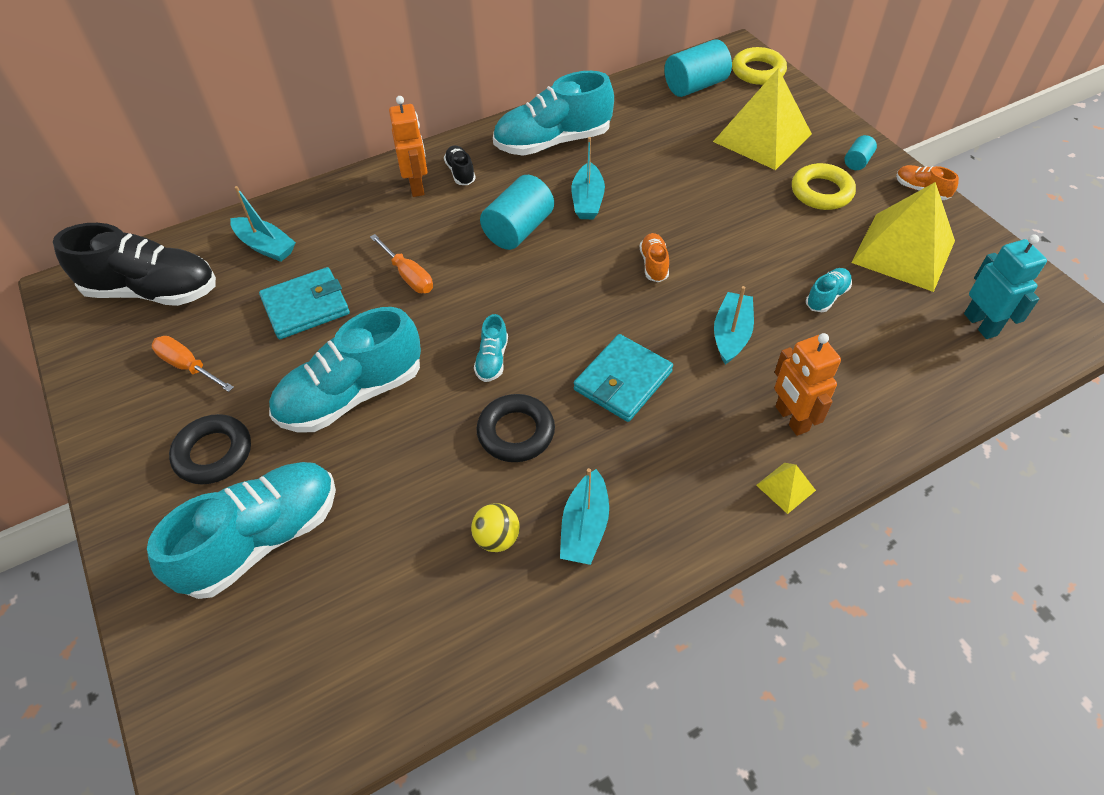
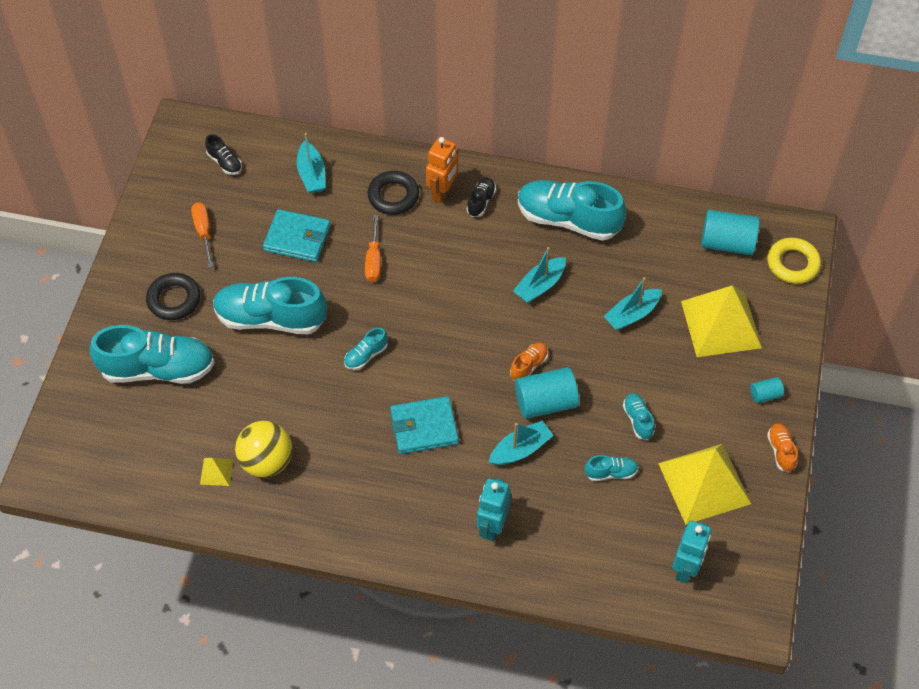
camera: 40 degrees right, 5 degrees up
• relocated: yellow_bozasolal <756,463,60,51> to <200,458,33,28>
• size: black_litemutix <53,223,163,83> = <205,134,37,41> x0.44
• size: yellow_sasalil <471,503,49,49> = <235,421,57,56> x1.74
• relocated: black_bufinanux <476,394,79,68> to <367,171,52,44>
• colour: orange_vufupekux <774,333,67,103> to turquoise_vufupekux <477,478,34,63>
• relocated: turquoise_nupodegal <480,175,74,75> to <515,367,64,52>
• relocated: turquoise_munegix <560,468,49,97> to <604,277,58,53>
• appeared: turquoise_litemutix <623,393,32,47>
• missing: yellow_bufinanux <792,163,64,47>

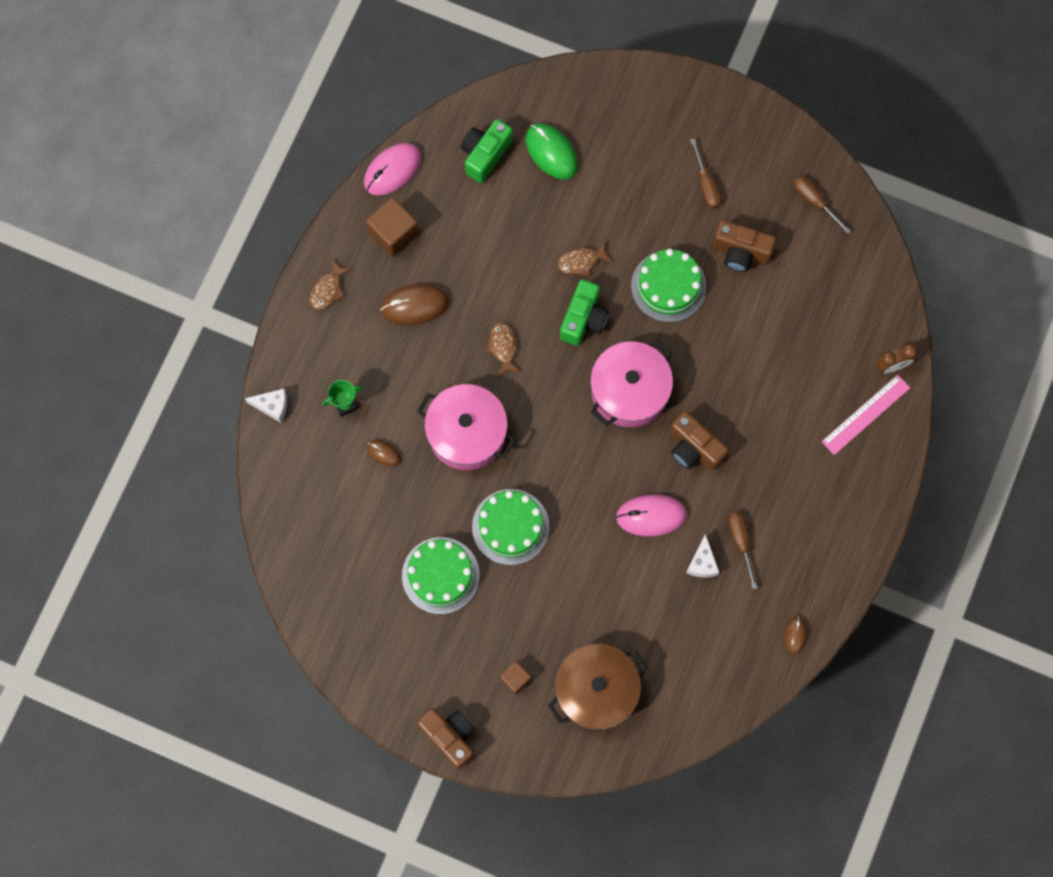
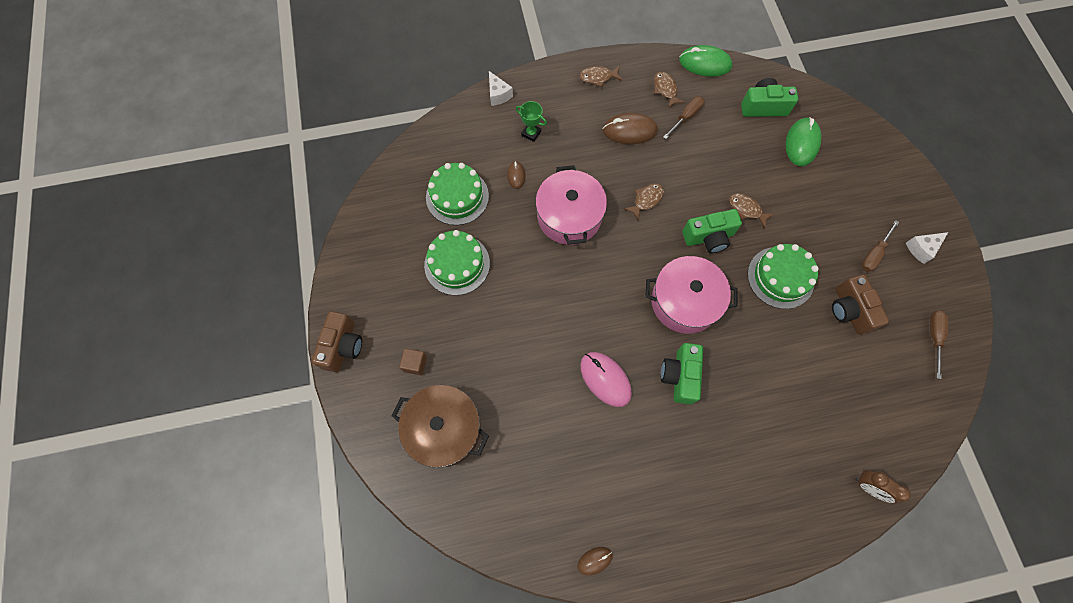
camera: 55 degrees right, 5 degrees down
• relocated: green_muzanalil <472,489,78,76> to <426,163,63,62>
• spun: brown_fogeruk <380,284,69,41> = <602,113,56,31> 45 degrees counterclockwise
• exchanged: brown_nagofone <366,197,53,60> to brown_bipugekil <654,72,31,37>
• colour: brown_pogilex <670,411,59,59> to green_pogilex <661,343,42,62>
• relocated: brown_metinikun <728,512,29,77> to <663,96,41,43>
• colour: pink_fogeruk <364,143,57,53> to green_fogeruk <679,45,53,32>
• relocated: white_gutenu <686,534,33,44> to <906,232,42,32>
• missing: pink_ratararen <822,375,88,80>

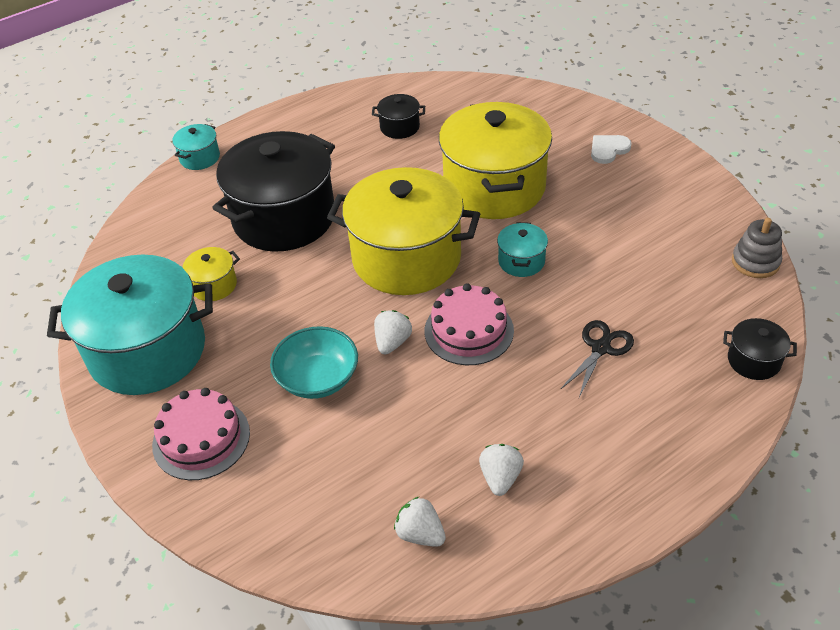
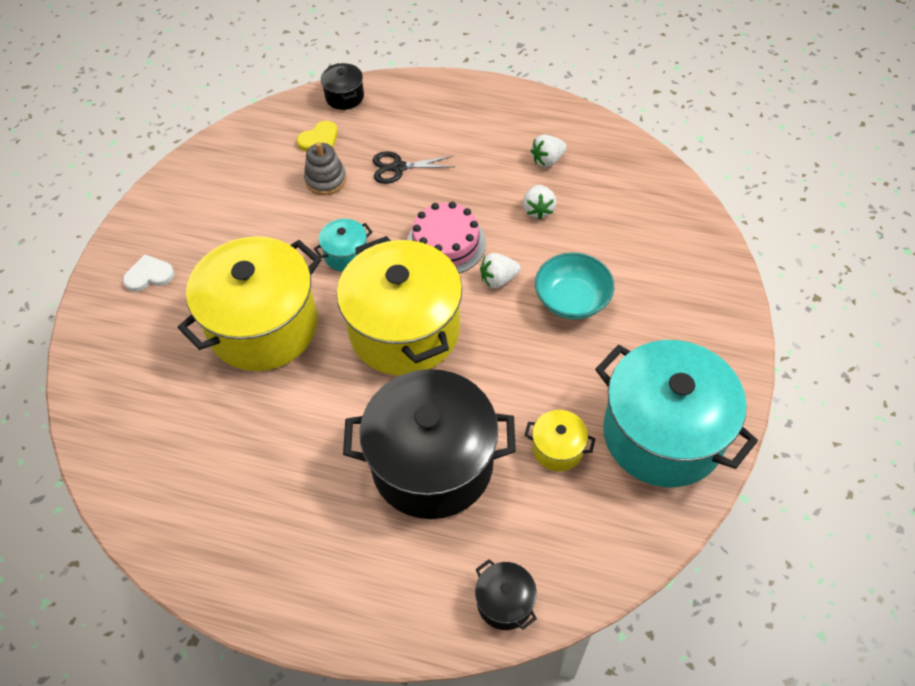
camera: 130 degrees left, 10 degrees up
• spun: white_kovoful <591,135,41,29> = <123,254,51,38> 150 degrees clockwise
• appeared: yellow_kovoful <297,121,41,30>
• relocated: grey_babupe <732,218,50,60> to <304,142,42,53>
• relocated: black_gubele <372,94,53,45> to <475,559,62,71>
• relocated: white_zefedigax <394,497,52,50> to <523,185,34,34>
• missing: pink_muzanalil <152,388,98,92>
• missing: turquoise_gubele <172,124,48,46>

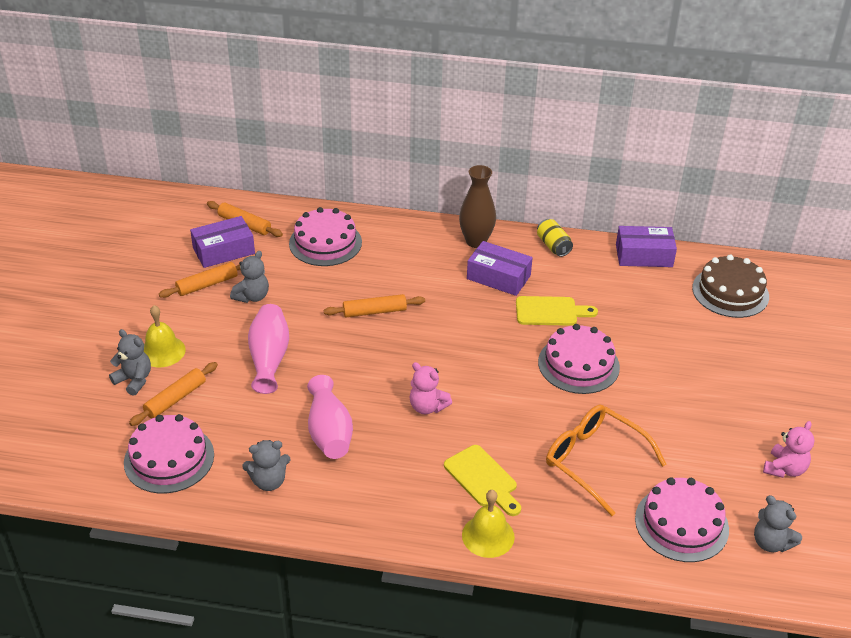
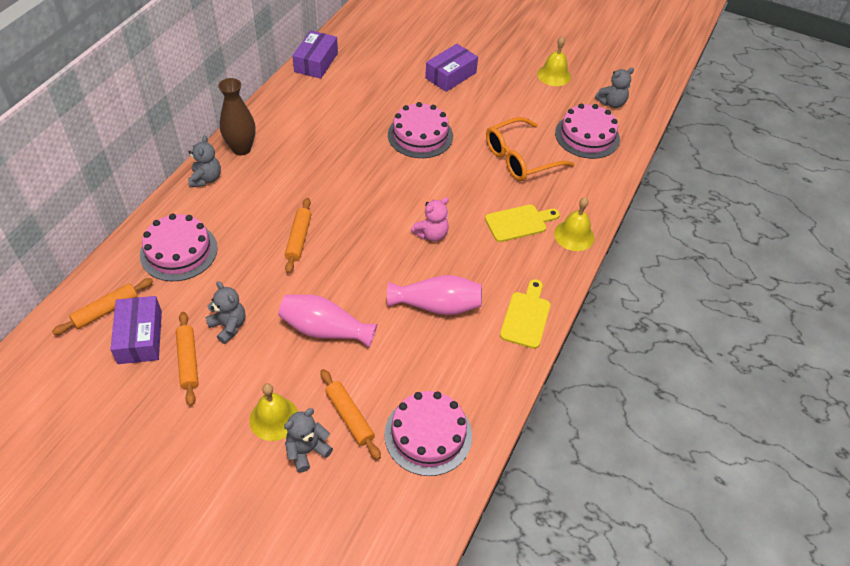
camera: 75 degrees left, 10 degrees up
• relocated: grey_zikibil <242,440,48,51> to <188,135,33,53>
• relocated: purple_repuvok <467,241,66,55> to <425,44,53,48>
• relocated: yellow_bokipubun <516,296,82,30> to <500,279,51,70>
• exchanged: pink_zikibil <763,421,52,57> to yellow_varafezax <537,36,34,50>
• missing: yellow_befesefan <537,219,36,38>
• missing: brown_muzanalil <692,254,77,64>

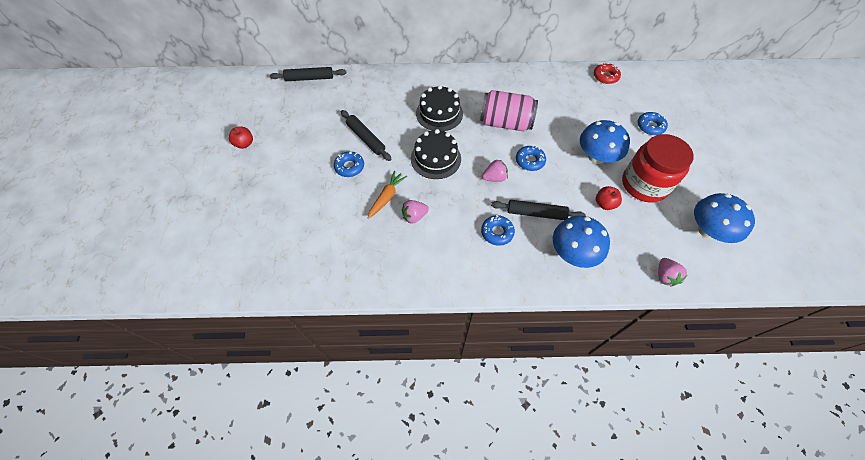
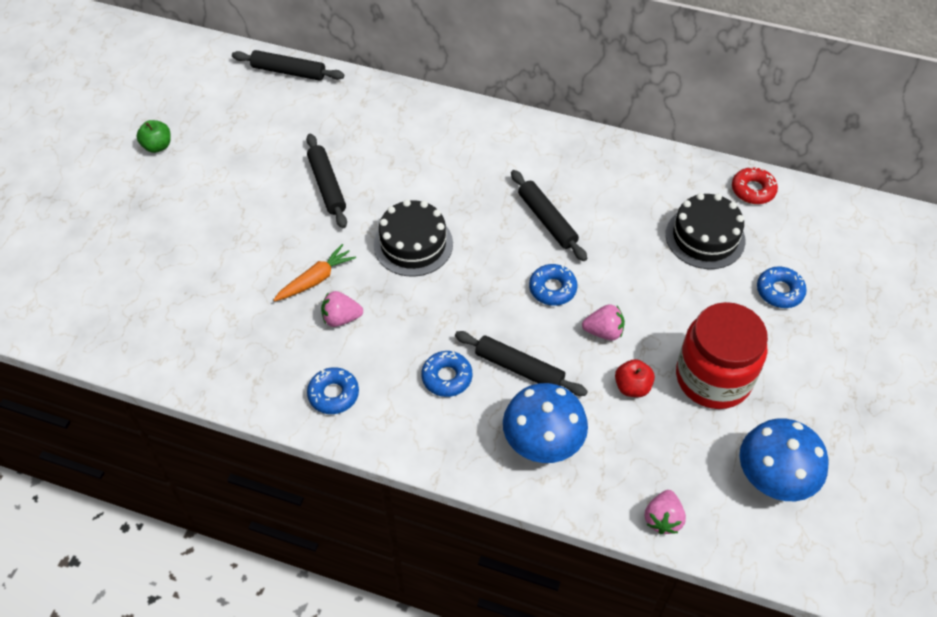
camera: 20 degrees right, 5 degrees down
• colour: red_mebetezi <229,126,24,23> to green_mebetezi <136,120,35,33>
• relocated: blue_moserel <334,151,30,26> to <307,367,52,47>
• exchanged: pink_befesefan <480,90,58,41> to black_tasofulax <511,170,76,91>
• relocated: pink_zefedigax <482,160,26,22> to <582,304,43,37>
• relocated: black_muzanalil <416,85,47,46> to <666,193,79,76>
• missing: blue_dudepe <580,120,50,44>

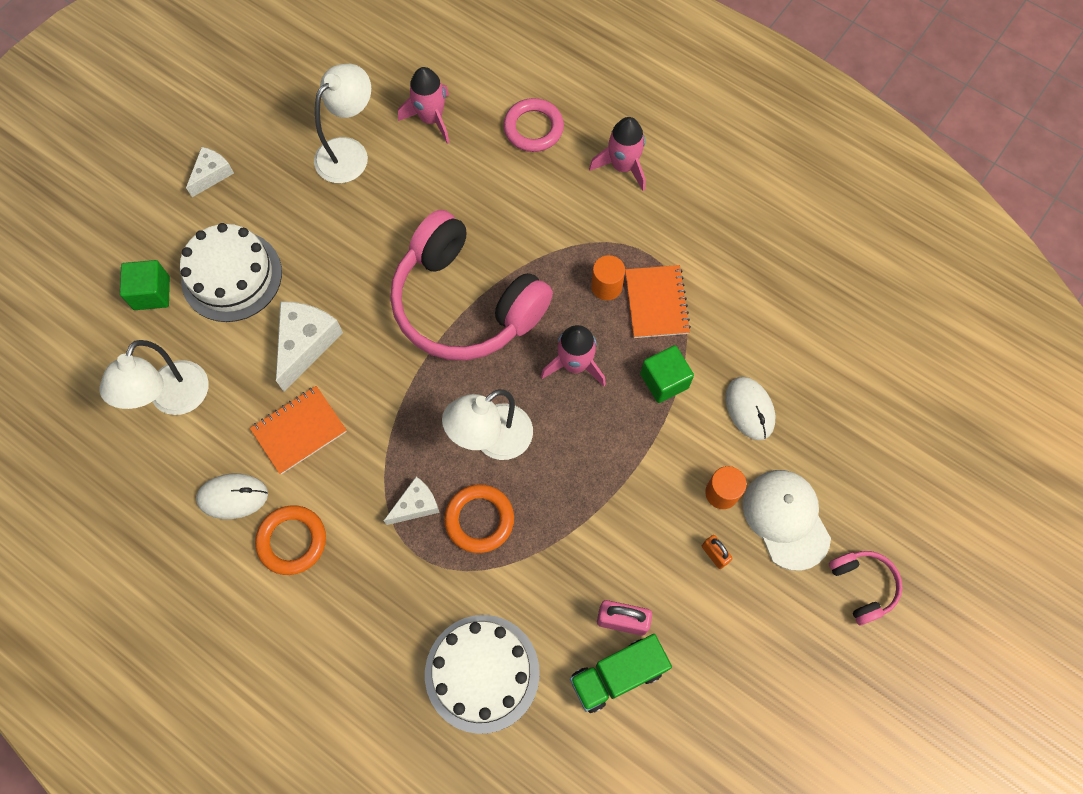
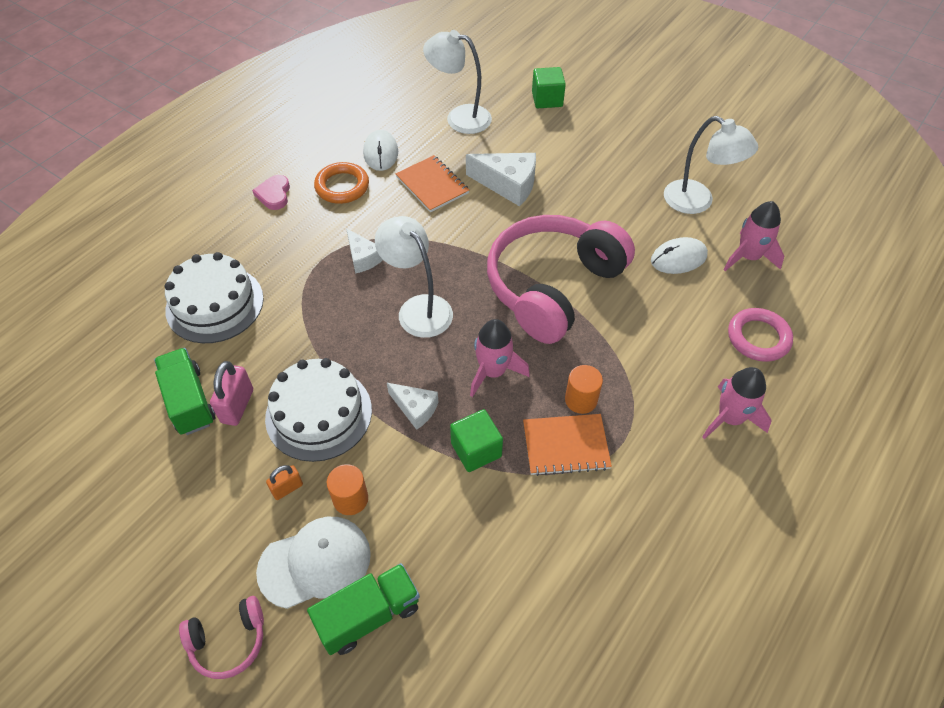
camera: 90 degrees right, 15 degrees down
• appeared: pink_kovoful <252,175,38,35>
• relocated: white_muzanalil <180,223,102,99> to <265,358,107,104>
• appeared: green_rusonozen <307,563,113,92>
• relocated: white_gutenu <186,147,48,50> to <387,383,51,47>
• relocated: white_fogeruk <726,377,49,63> to <651,237,57,37>
• missing: orange_bufinanux <444,484,70,69>

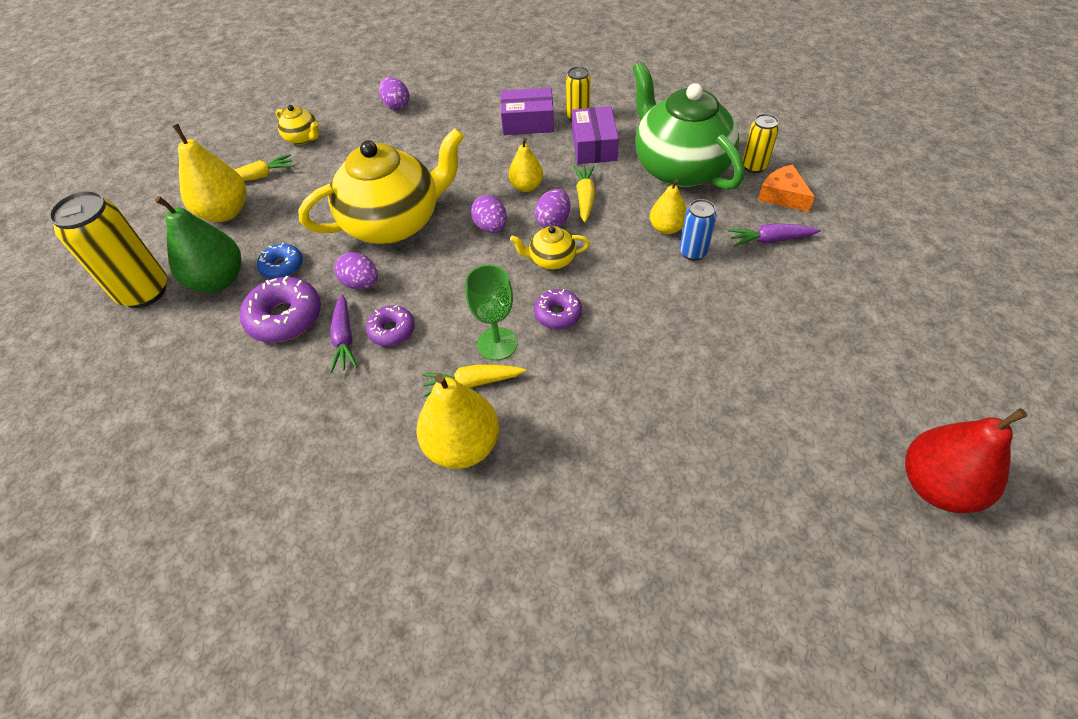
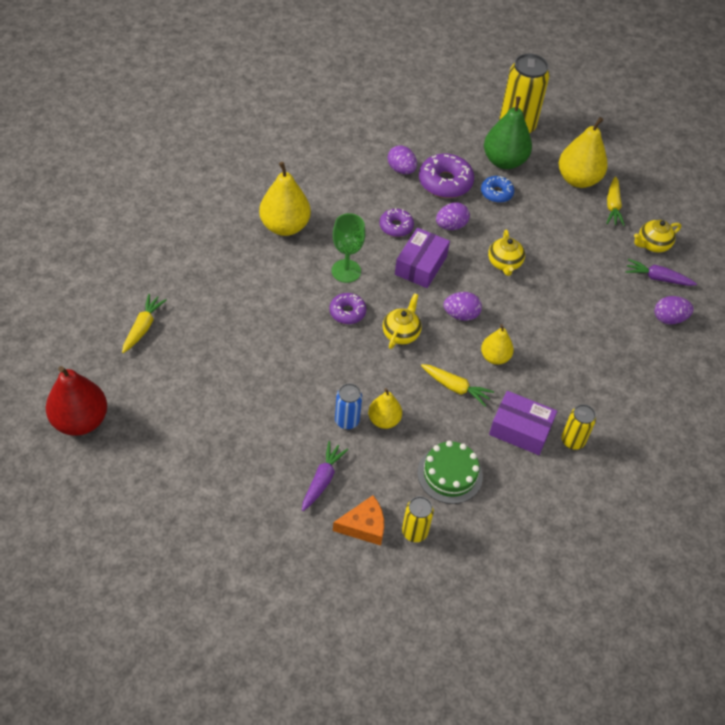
camera: 110 degrees right, 0 degrees up
• relocated: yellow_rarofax <422,365,104,32> to <122,294,45,59>
• relocated: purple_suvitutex <535,189,35,39> to <388,145,29,29>
• relocated: purple_repuvok <501,88,53,47> to <395,228,55,60>
• exchanged: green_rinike <633,62,111,128> to green_muzanalil <417,441,66,63>
• size: yellow_rinike <298,128,166,116> = <488,230,37,46> x0.43
• relocated: purple_rarofax <330,295,28,78> to <626,259,71,27>

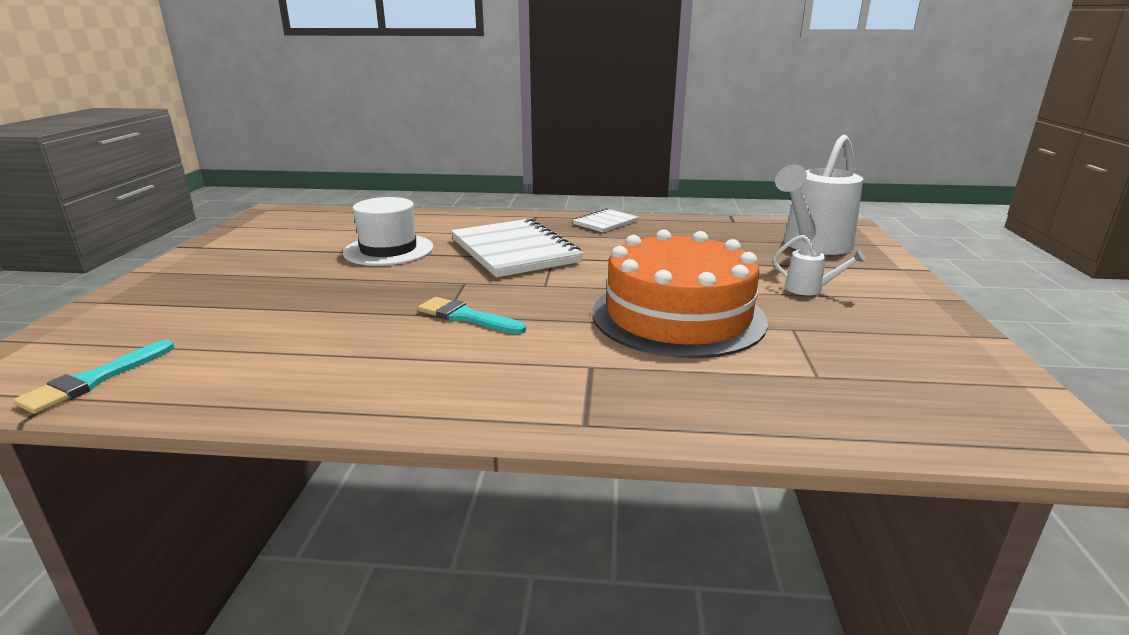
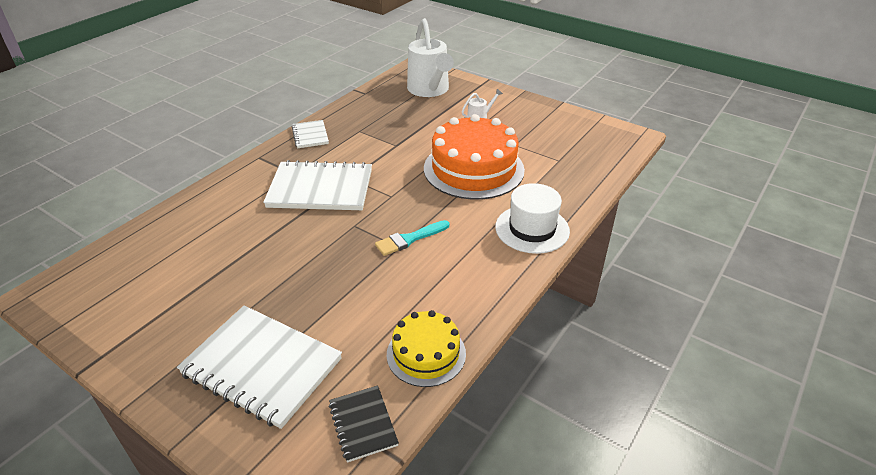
camera: 60 degrees left, 15 degrees up
• appeared: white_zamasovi <177,305,165,124>
• exchanged: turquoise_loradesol <13,340,162,74> to black_zamasovi <329,385,70,78>
• appeared: yellow_muzanalil <387,310,79,77>
• relocated: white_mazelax <343,197,90,69> to <495,183,75,71>

